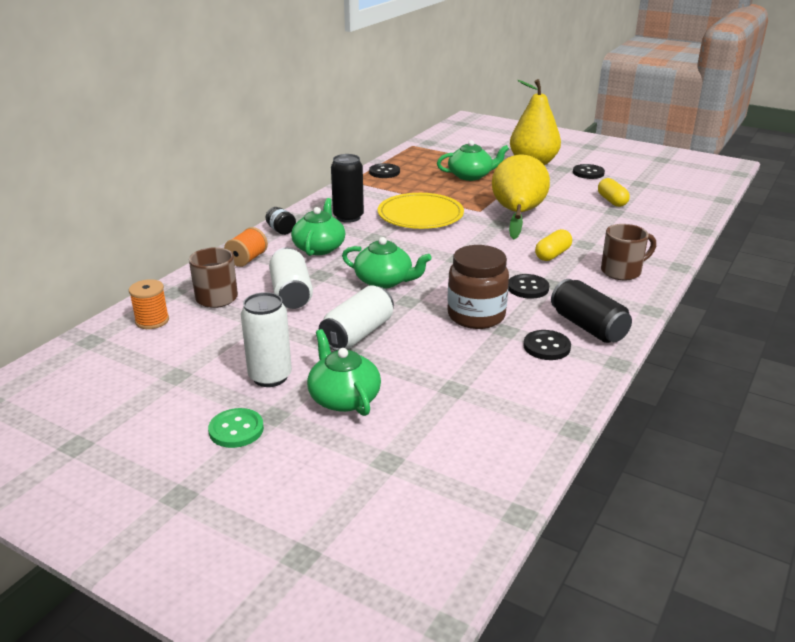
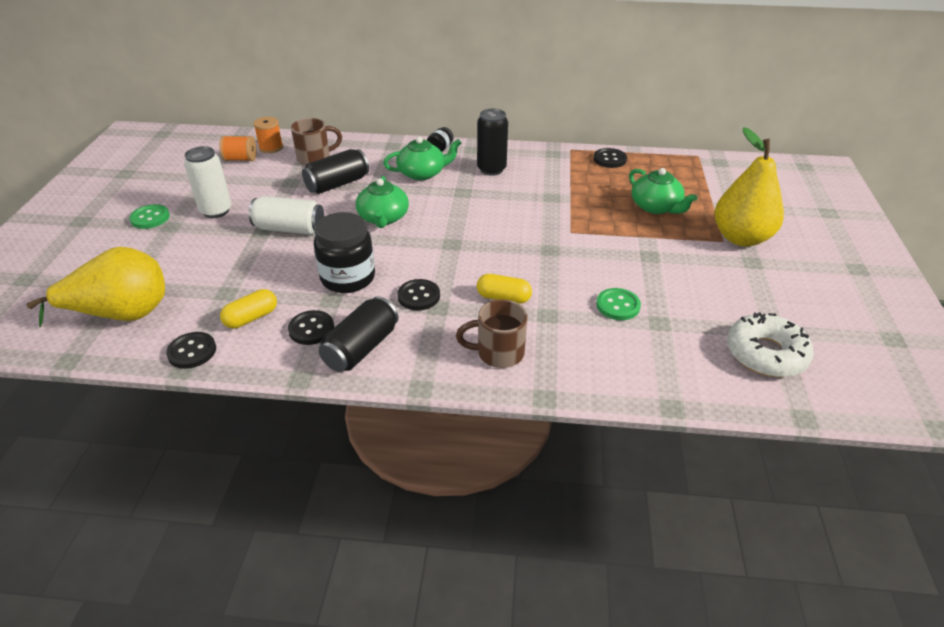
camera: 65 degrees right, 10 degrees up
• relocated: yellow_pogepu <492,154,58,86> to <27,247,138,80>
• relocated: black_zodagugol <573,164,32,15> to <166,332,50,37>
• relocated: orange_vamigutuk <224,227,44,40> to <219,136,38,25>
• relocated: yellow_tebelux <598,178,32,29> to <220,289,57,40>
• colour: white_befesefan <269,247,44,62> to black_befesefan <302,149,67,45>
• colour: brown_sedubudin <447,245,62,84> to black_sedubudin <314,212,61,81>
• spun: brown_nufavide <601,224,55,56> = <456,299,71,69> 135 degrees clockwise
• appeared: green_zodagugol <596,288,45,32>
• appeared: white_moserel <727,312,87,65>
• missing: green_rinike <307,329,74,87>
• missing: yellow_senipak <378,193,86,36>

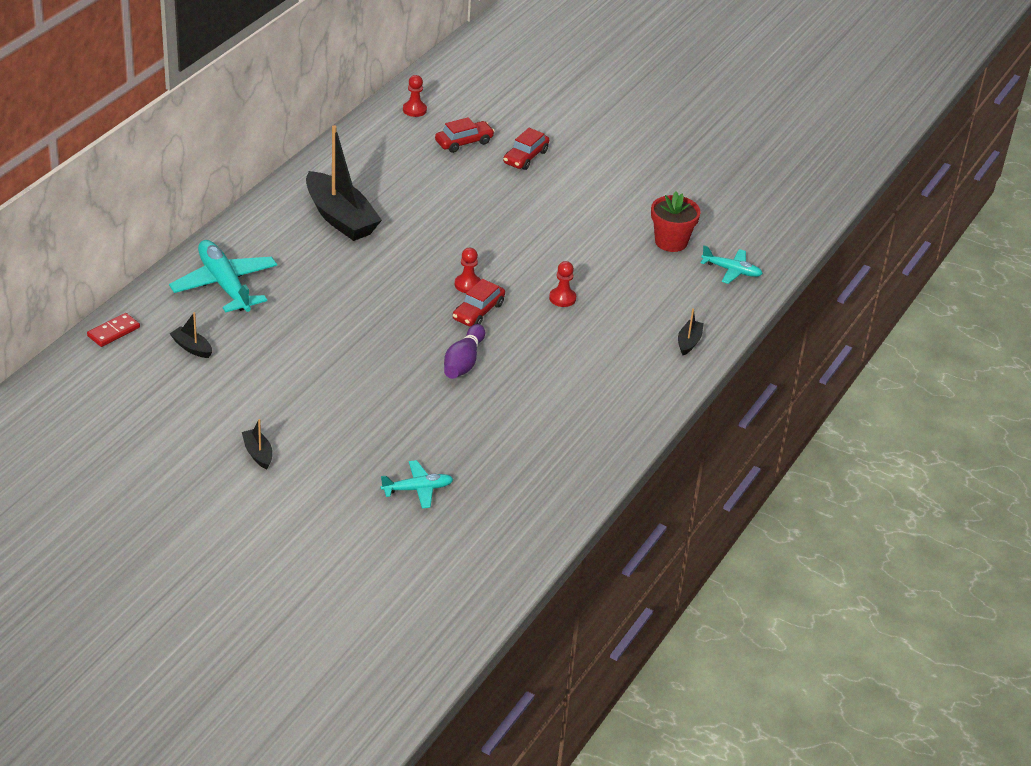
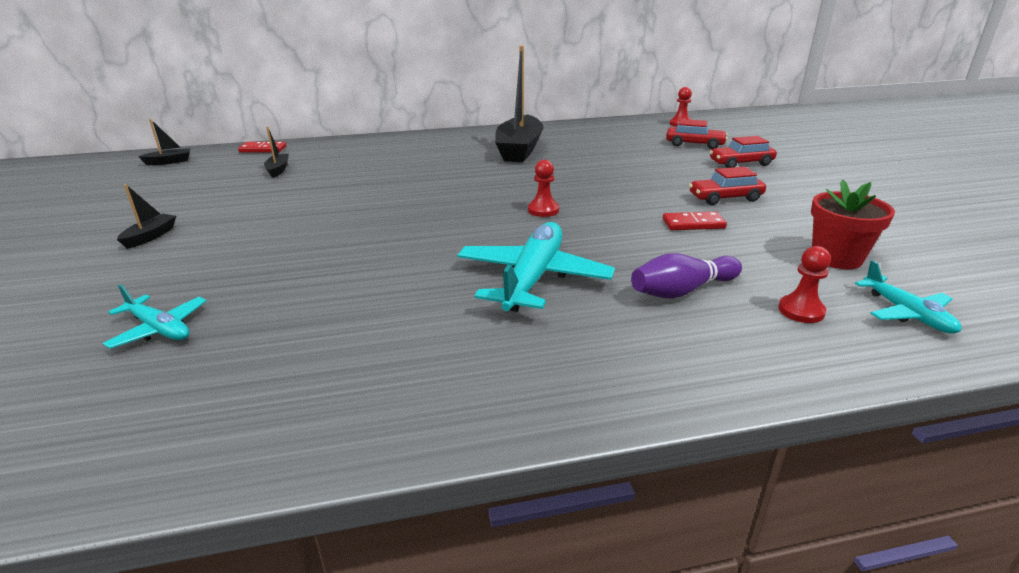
camera: 50 degrees right, 10 degrees down
• relocated: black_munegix <678,308,26,47> to <138,119,52,46>
• relocated: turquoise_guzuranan <169,240,108,73> to <457,222,158,90>
• relocated: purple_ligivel <444,324,41,55> to <631,253,111,46>
• appeared: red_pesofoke <663,212,64,18>
• relocated: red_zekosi <453,279,52,48> to <689,167,77,38>
• relocated: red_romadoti <549,261,27,46> to <778,246,53,77>

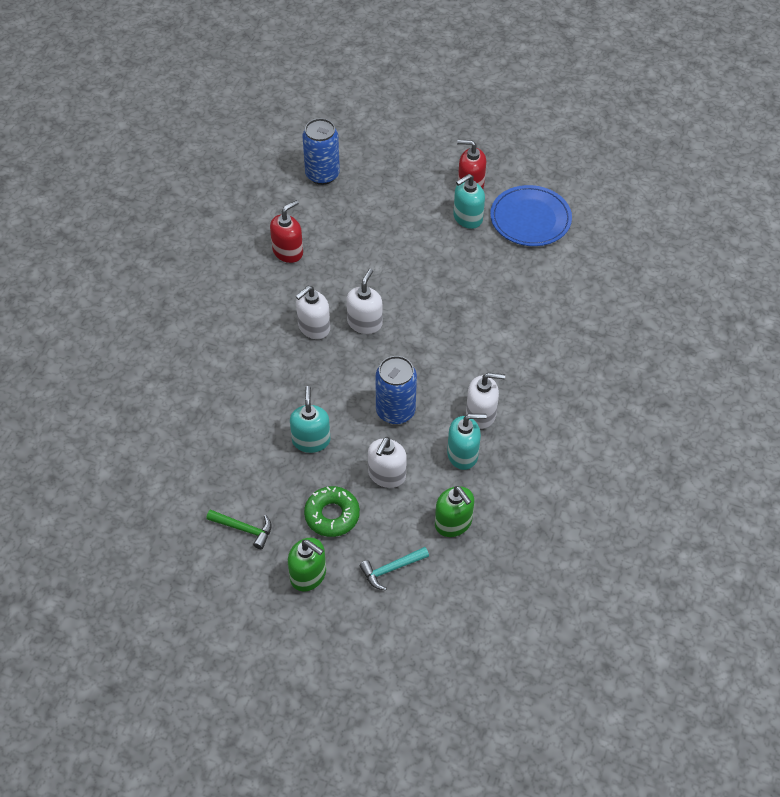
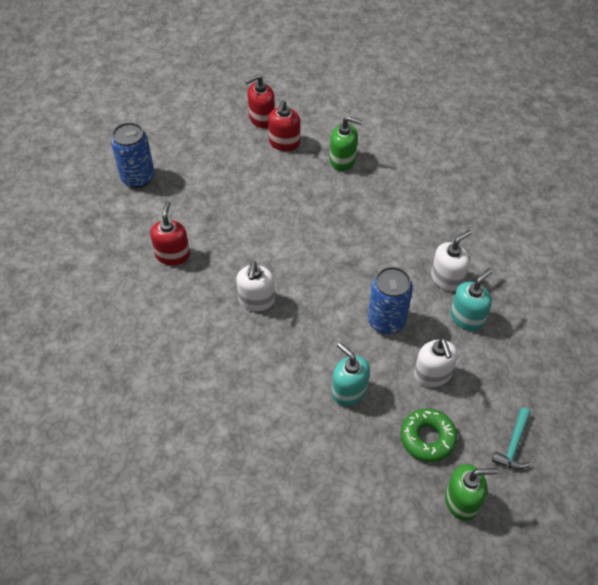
camera: 40 degrees left, 0 degrees up
• colour: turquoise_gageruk <453,174,32,55> to red_gageruk <268,100,32,51>
• relocated: green_gageruk <435,486,39,51> to <330,116,32,55>
• missing: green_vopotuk <206,509,66,40>
• missing: white_gageruk <347,269,35,65>
• missing: blue_senipak <490,185,82,61>

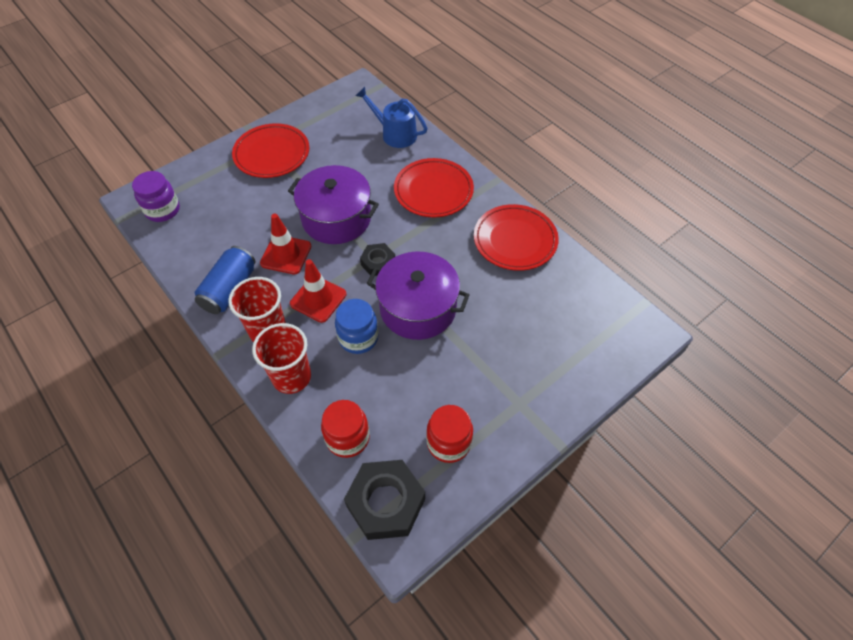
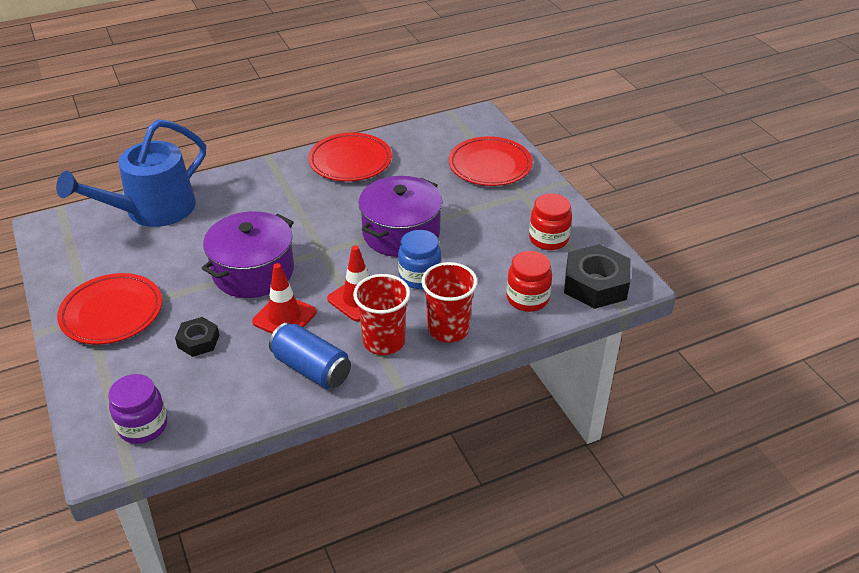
camera: 75 degrees left, 15 degrees down
• size: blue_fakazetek <356,87,72,61> = <56,119,150,108> x1.64
• relocated: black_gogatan <360,243,35,33> to <175,317,44,40>
• relocated: red_senipak <394,158,80,59> to <448,136,85,50>

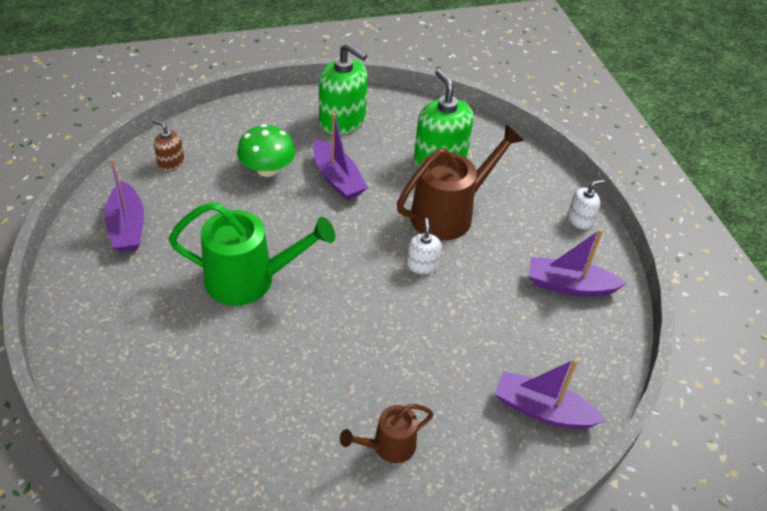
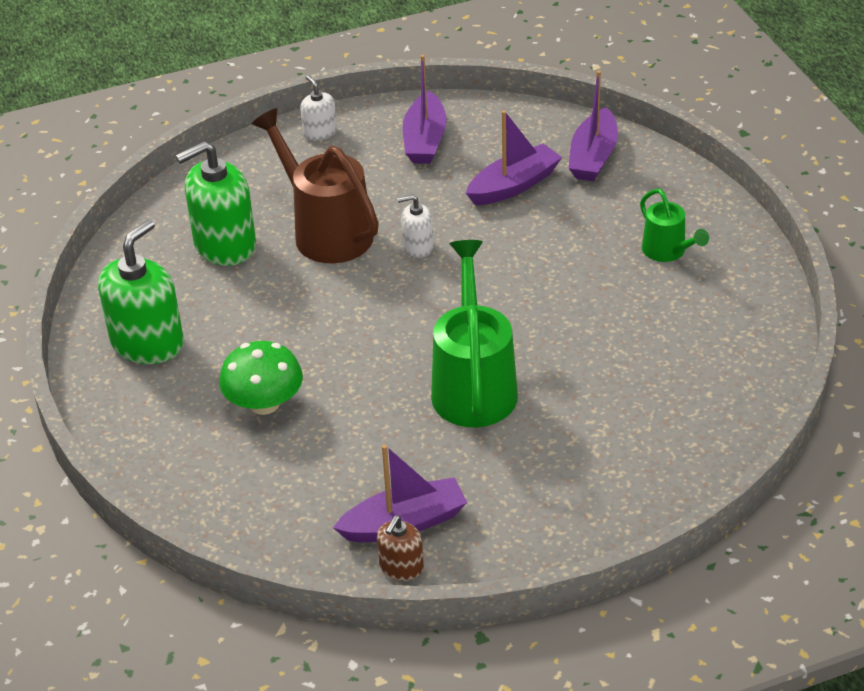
camera: 90 degrees left, 5 degrees down
• relocated: brown_gageruk <153,120,31,51> to <377,516,47,65>
• relocated: purple_munegix <313,113,55,87> to <466,110,96,95>
• colour: brown_fakazetek <340,404,94,59> to green_fakazetek <640,189,69,73>

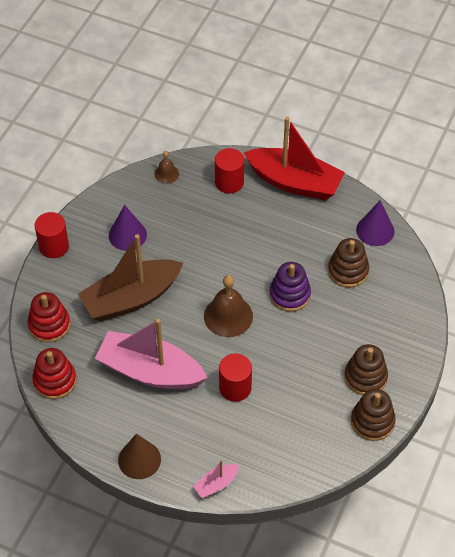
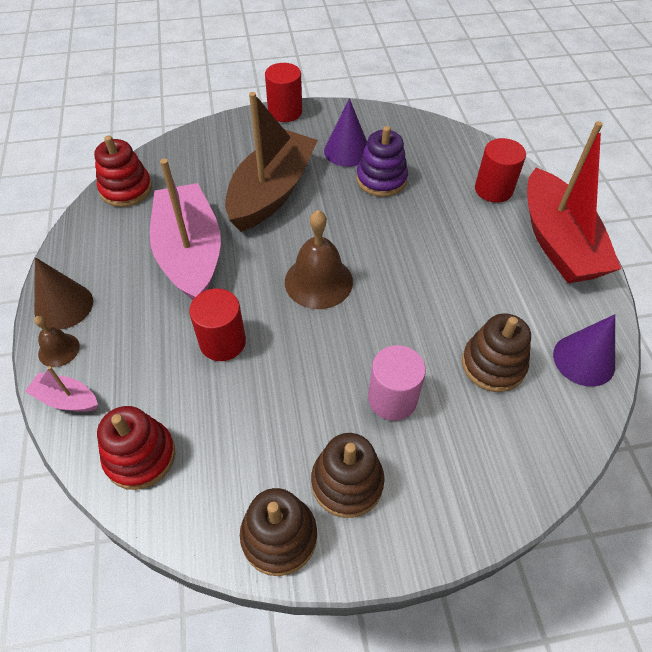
camera: 55 degrees right, 0 degrees up
• relocated: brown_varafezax <155,151,24,33> to <34,316,46,51>
• relocated: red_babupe <27,292,43,51> to <97,406,78,84>
• spun: brown_munegix <78,234,105,87> = <225,92,93,140> 90 degrees clockwise
• relocated: purple_babupe <269,262,42,50> to <356,126,52,71>
• appeared: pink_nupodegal <368,345,58,76>

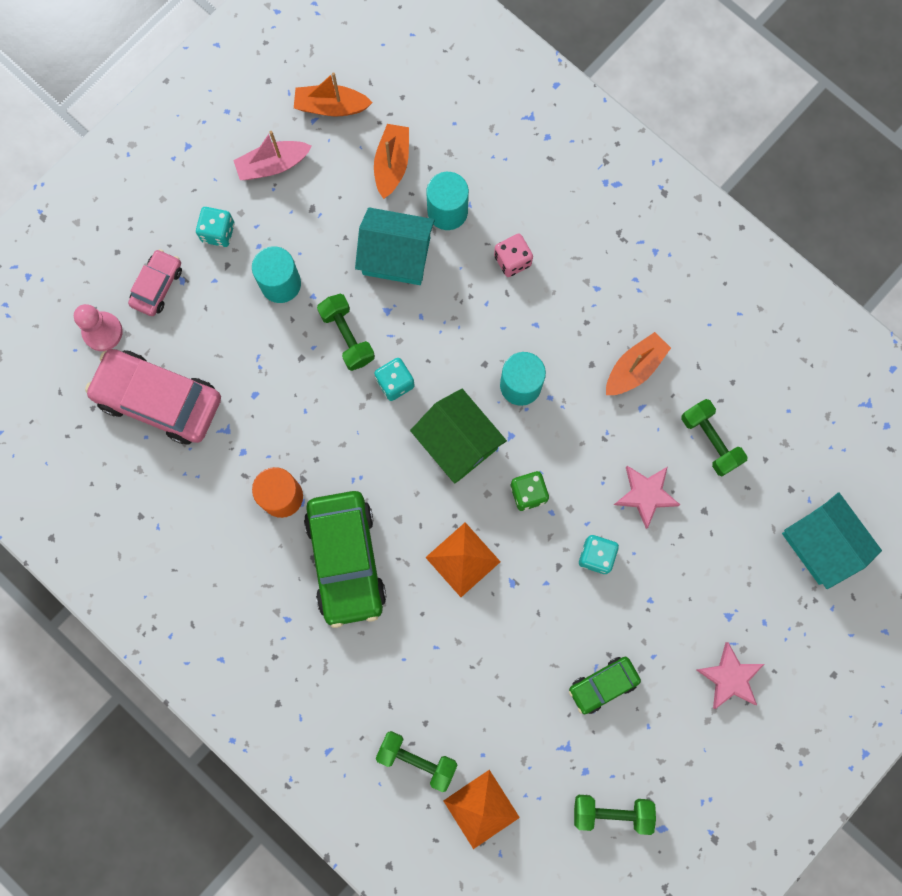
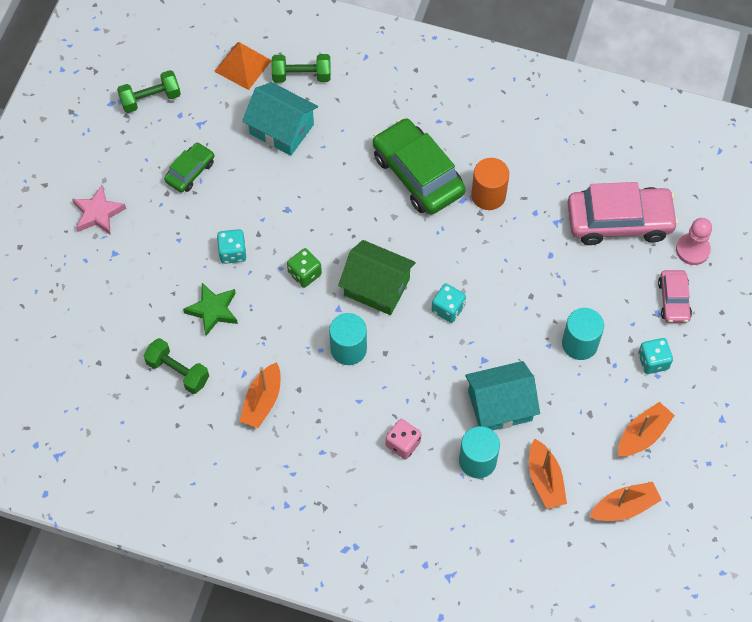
camera: 155 degrees right, 15 degrees down
• colour: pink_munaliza <614,466,66,63> to green_munaliza <183,283,55,53>
• relocated: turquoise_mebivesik <782,493,100,96> to <242,82,76,74>
• colour: pink_munegix <233,131,79,49> to orange_munegix <618,402,57,54>
• missing: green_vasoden <317,294,58,77>
• missing: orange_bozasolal <425,522,76,75>

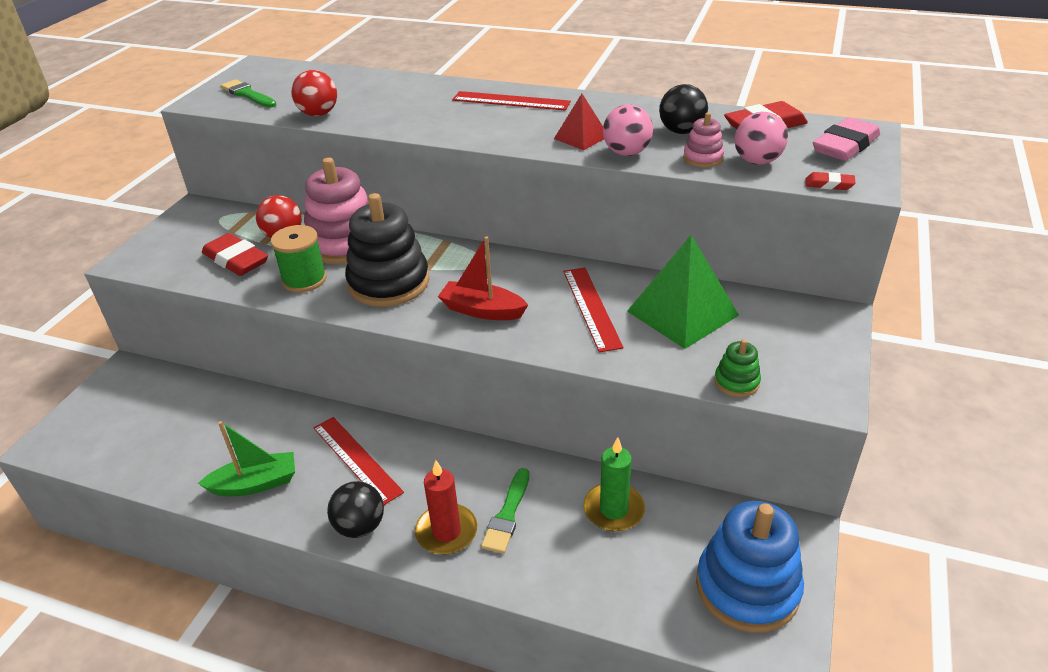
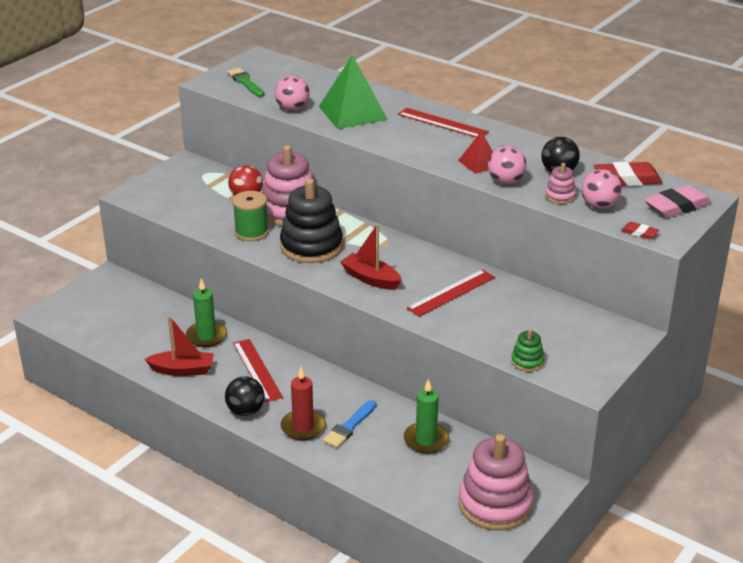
camera: 15 degrees right, 5 degrees down
• colour: green_munegix <198,421,97,75> to red_munegix <145,316,69,60>
• appeared: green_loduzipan <186,279,41,68>
• colour: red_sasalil <291,70,46,46> to pink_sasalil <275,76,34,35>
• relocated: green_bozasolal <627,235,112,114> to <319,55,69,74>
• colour: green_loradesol <481,468,48,86> to blue_loradesol <323,400,53,48>
• spun: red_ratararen <563,267,61,86> = <406,269,89,48> 45 degrees clockwise
• colour: blue_babupe <696,501,108,132> to pink_babupe <459,434,74,97>
• missing: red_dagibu <202,233,66,43>

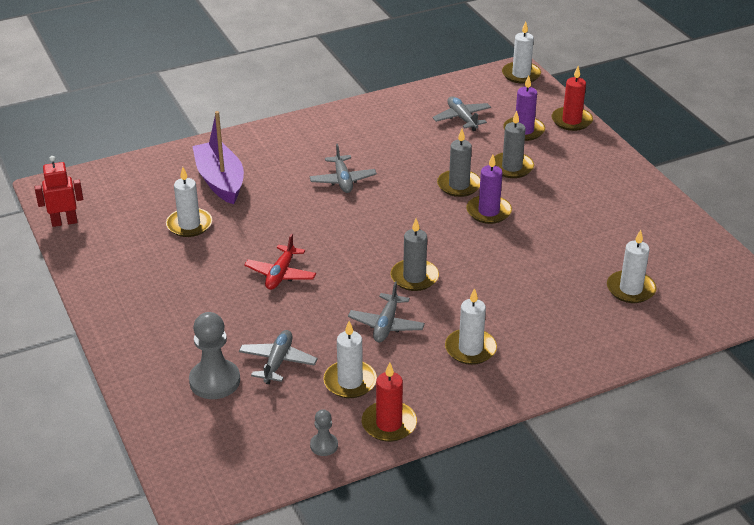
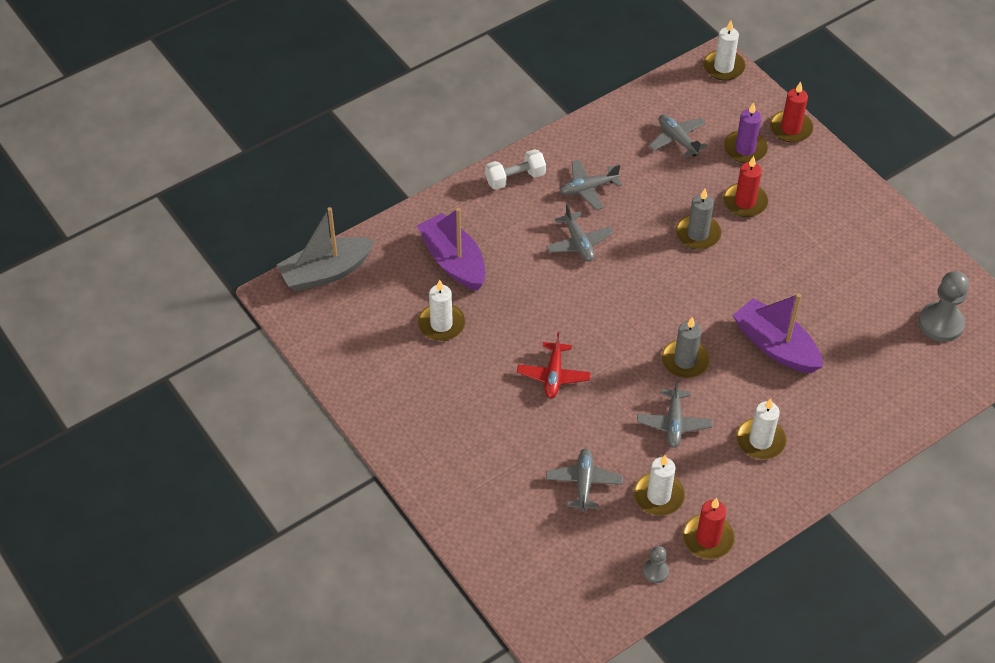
camera: 10 degrees left, 15 degrees up
• appeared: grey_munegix <277,207,97,85>
• appeared: white_vasoden <485,149,61,41>
• appeared: grey_guzuranan <560,160,62,50>
• colour: grey_loduzipan <494,111,40,67> to red_loduzipan <723,156,45,61>
• appeared: purple_munegix <732,293,91,80>
• relocated: grey_romadoti <189,312,51,87> to <918,271,51,71>
• missing: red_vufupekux <35,156,48,71>
• missing: purple_loduzipan <466,154,46,70>
• missing: white_loduzipan <607,230,50,73>

